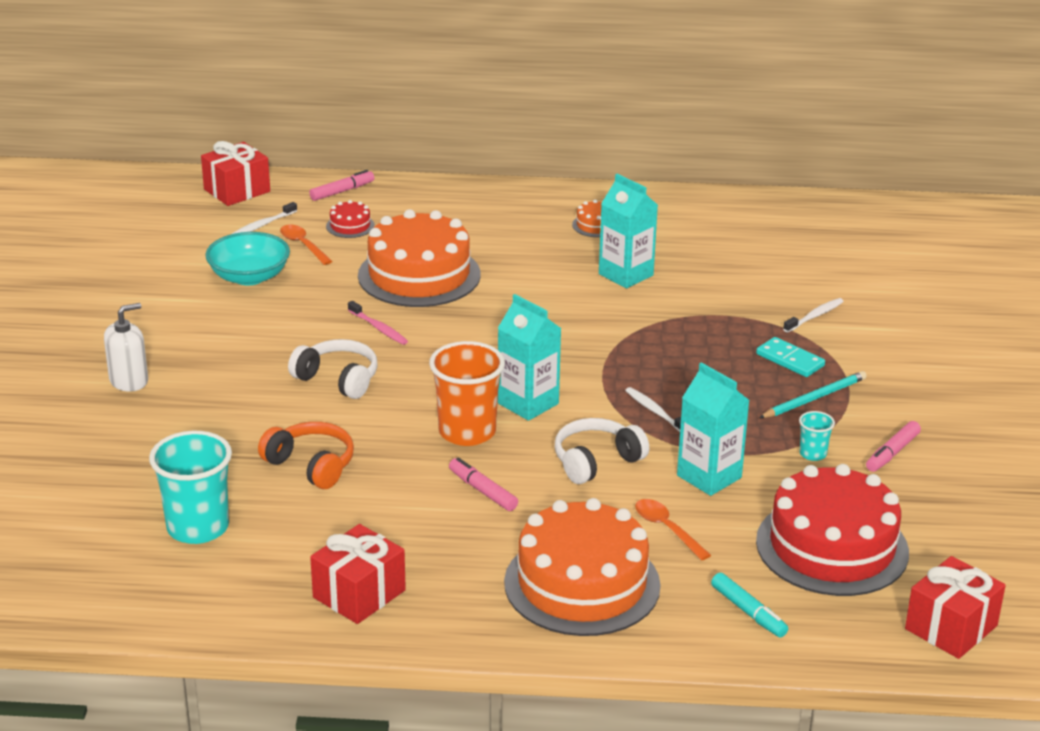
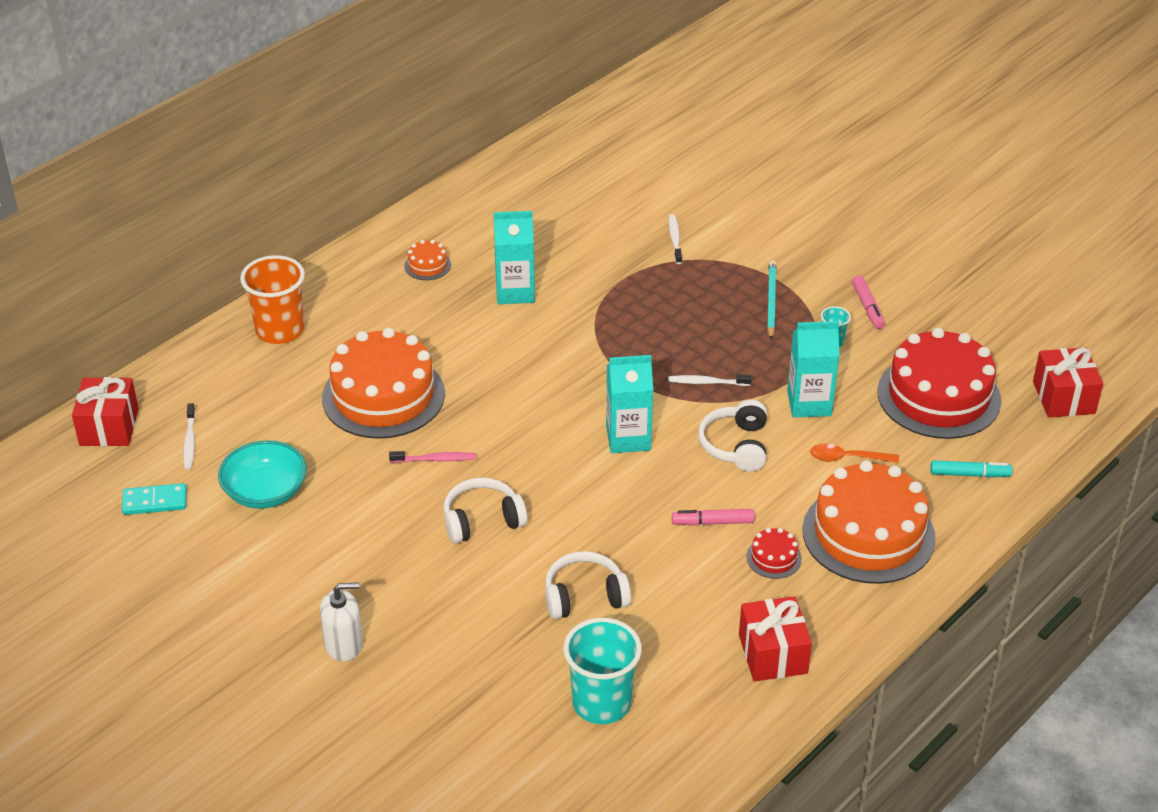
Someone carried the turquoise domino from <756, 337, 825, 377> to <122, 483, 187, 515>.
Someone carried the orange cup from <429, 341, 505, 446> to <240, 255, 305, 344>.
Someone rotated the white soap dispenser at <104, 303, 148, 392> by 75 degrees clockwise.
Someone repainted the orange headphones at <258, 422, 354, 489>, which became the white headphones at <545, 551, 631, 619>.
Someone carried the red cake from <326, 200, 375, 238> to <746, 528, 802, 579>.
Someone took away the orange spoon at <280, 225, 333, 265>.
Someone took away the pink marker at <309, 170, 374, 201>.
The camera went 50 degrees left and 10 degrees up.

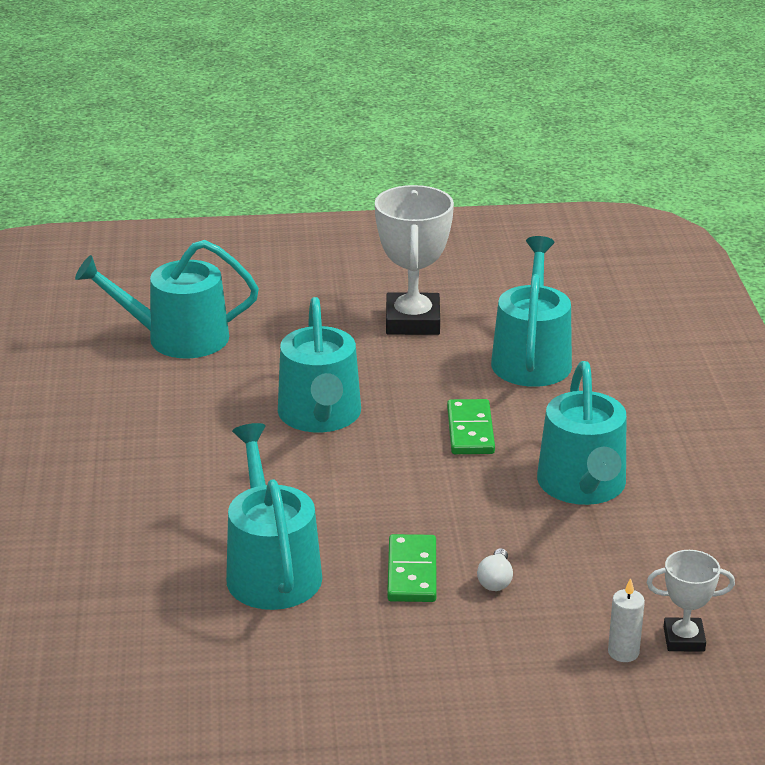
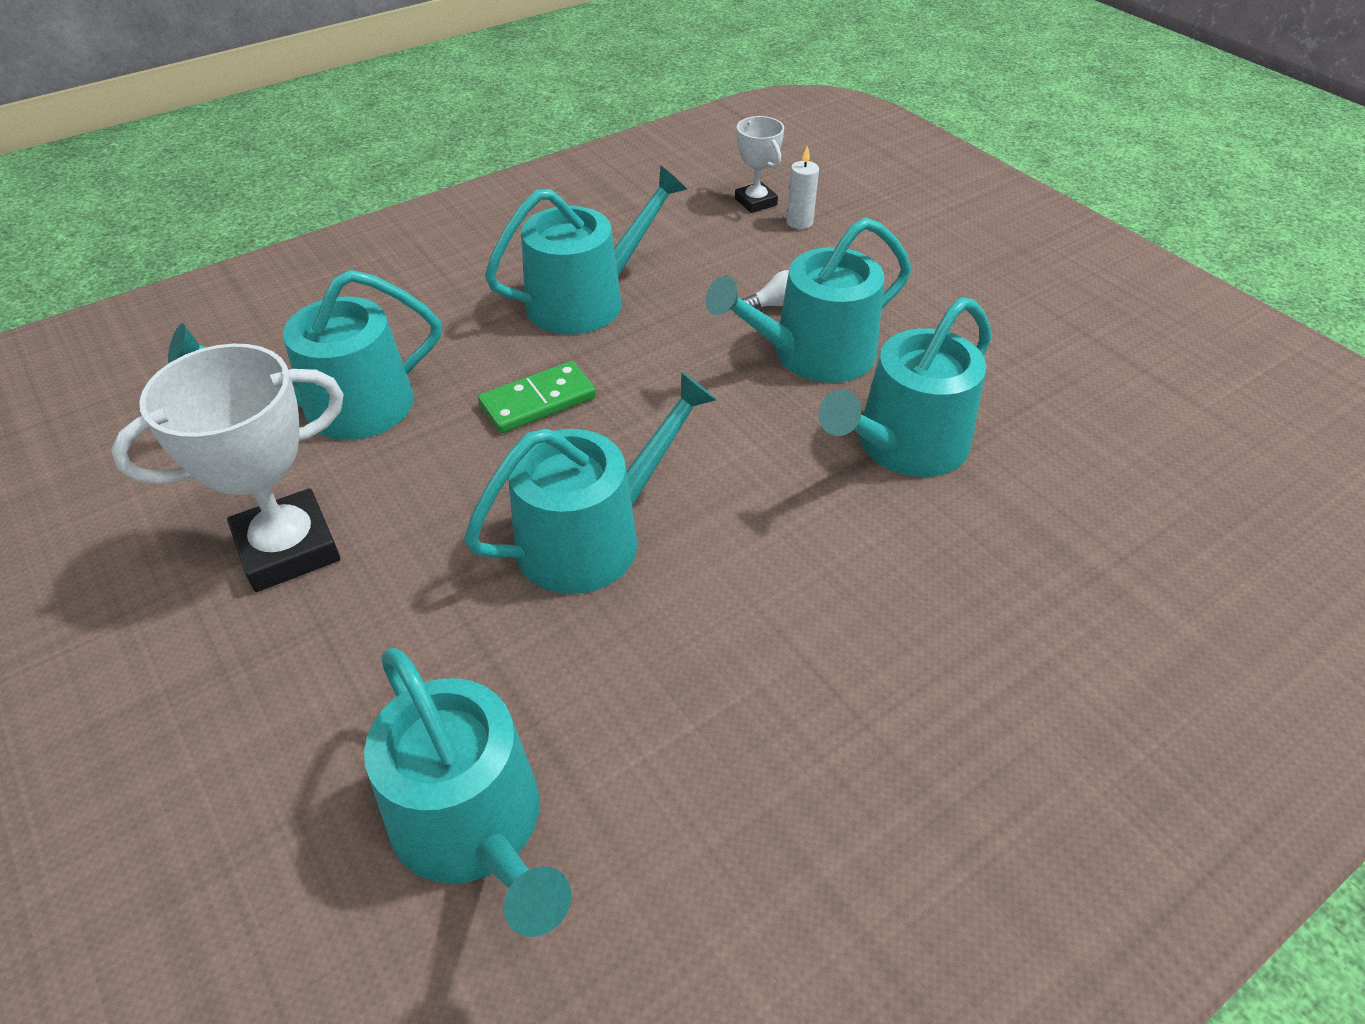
Someone swapped the green domino at <387, 534, 437, 602> for the turquoise watering can at <706, 218, 911, 383>.
The camera went 120 degrees left and 15 degrees up.

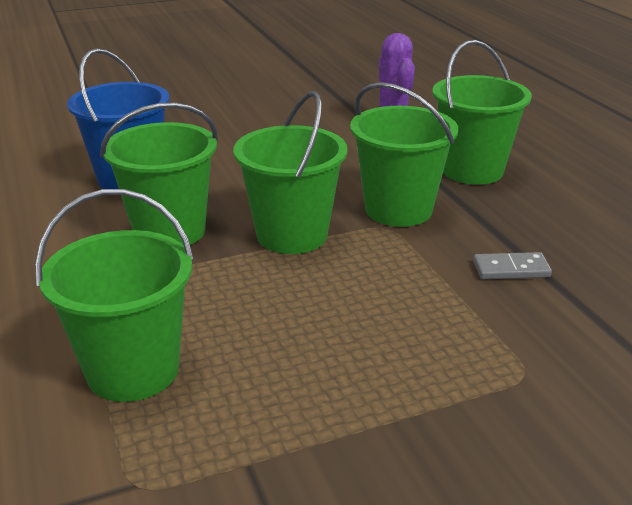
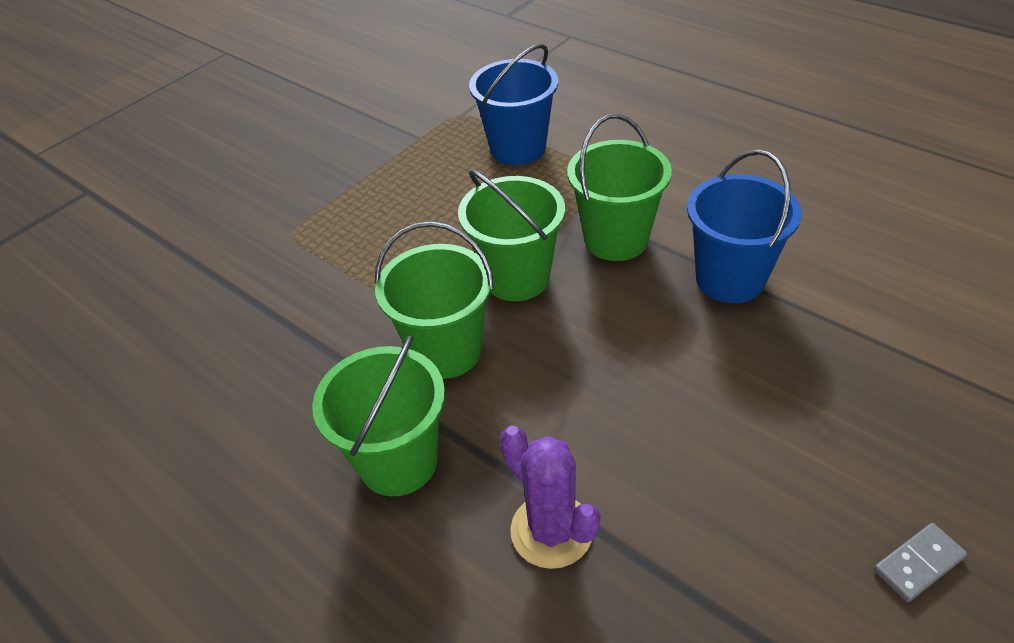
Someone repainted the green bucket at <35, 189, 194, 402>, which became the blue bucket at <469, 44, 558, 165>.
Someone carried the grey domino from <473, 252, 552, 279> to <874, 523, 967, 602>.
The camera went 155 degrees right and 15 degrees up.

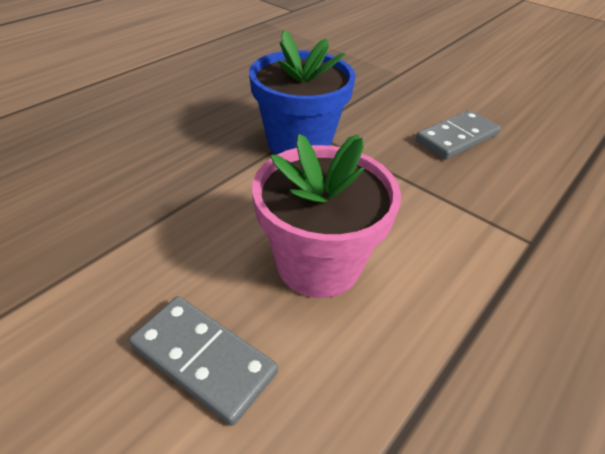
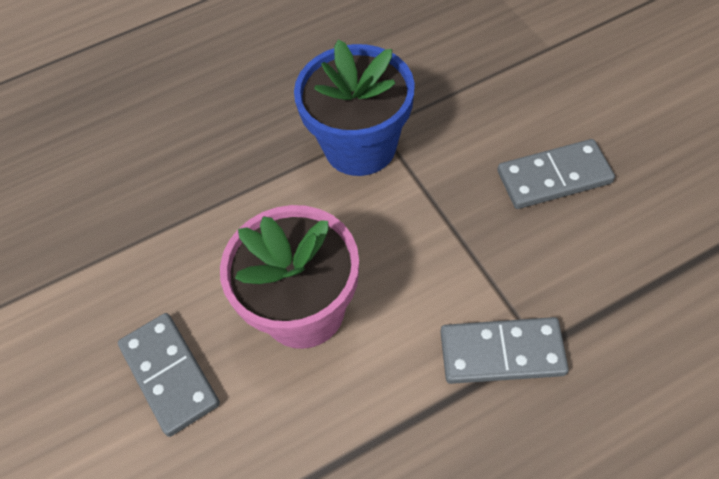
Someone put down the grey domino at <441, 317, 569, 384>.
The camera went 30 degrees right and 15 degrees up.

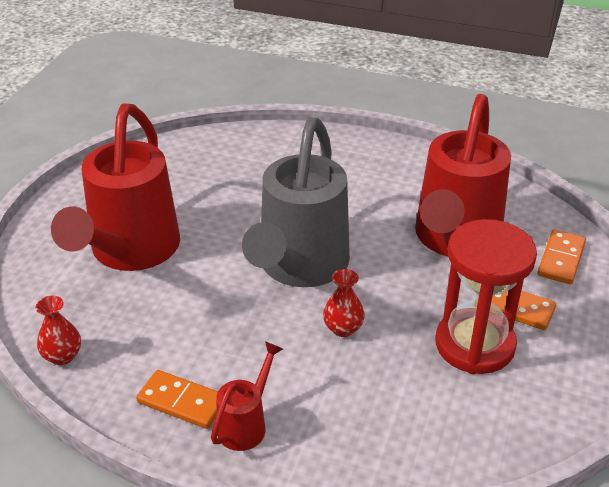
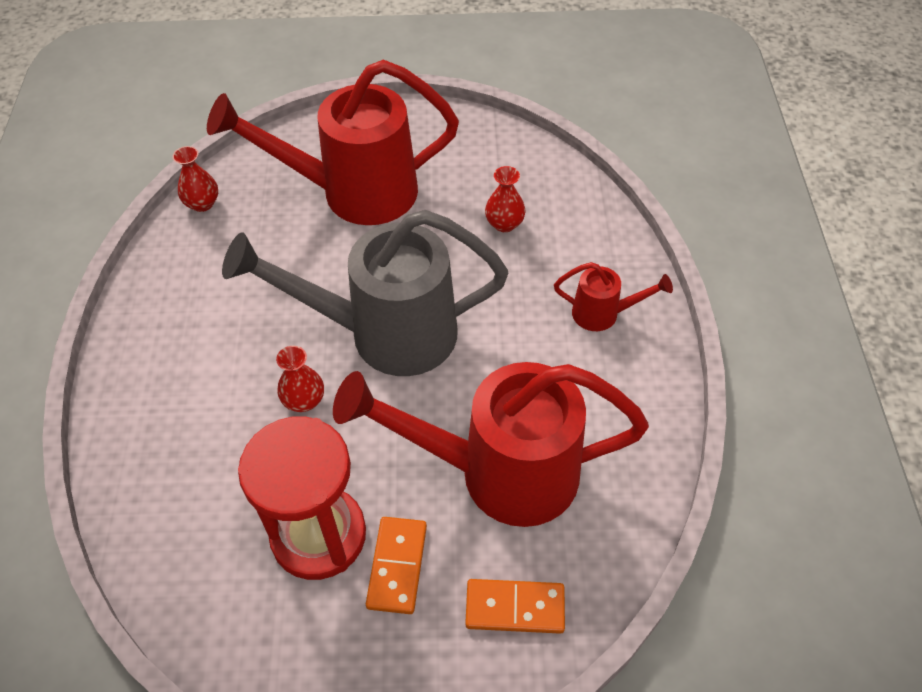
Someone put down the red vase at <485, 166, 526, 232>.
Someone carried the red watering can from <211, 341, 283, 451> to <554, 262, 673, 331>.
Someone took away the orange domino at <136, 370, 218, 429>.
The camera went 70 degrees right and 15 degrees up.

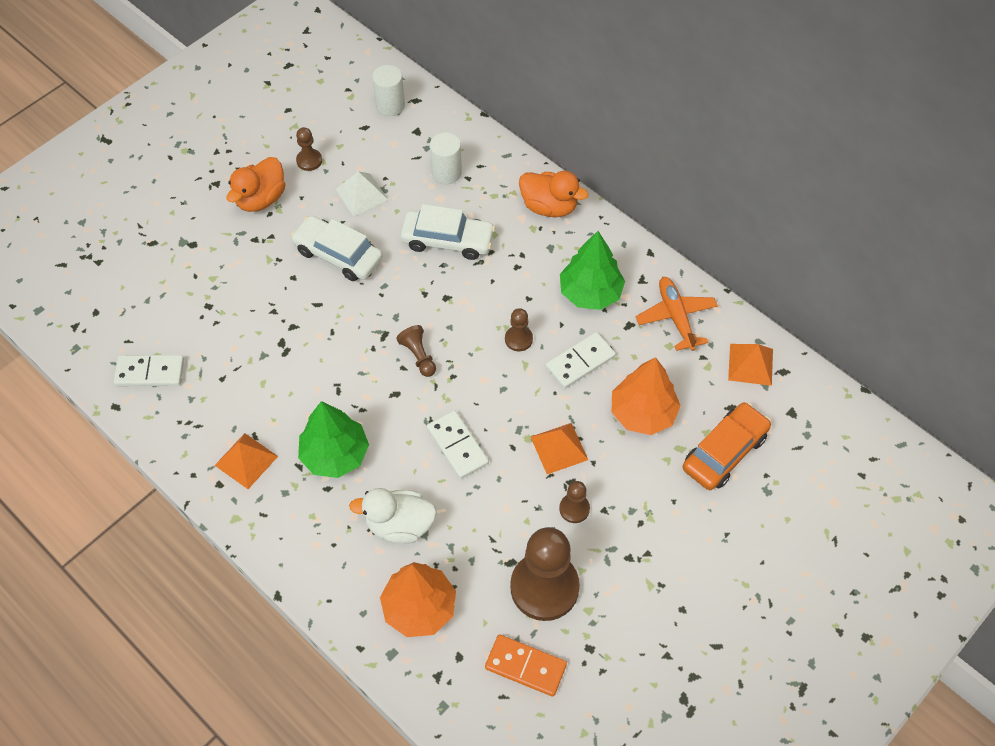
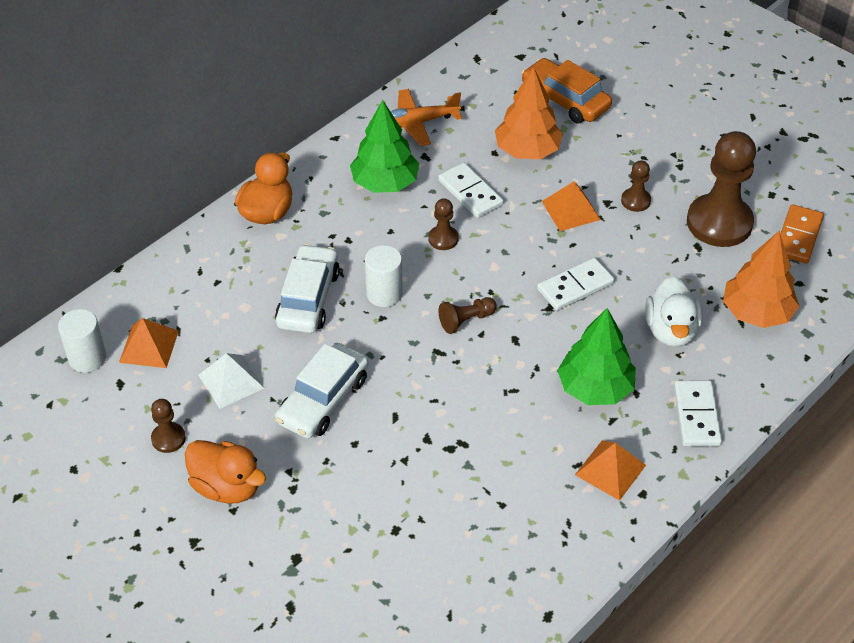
Someone carried the orange pyramid from <728, 344, 773, 386> to <119, 318, 179, 368>.
Someone carried the white cylinder from <430, 132, 462, 184> to <365, 245, 403, 307>.
Someone carried the white domino from <114, 355, 184, 386> to <674, 380, 722, 446>.
The camera went 90 degrees left and 10 degrees down.

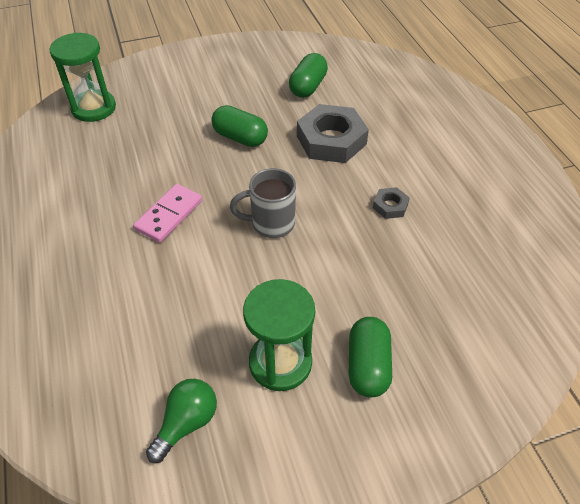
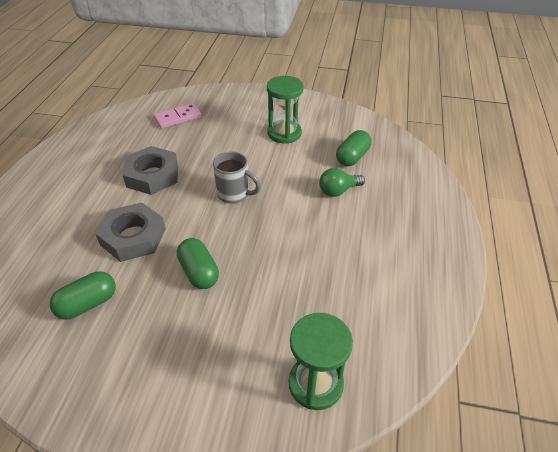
Someone scaled the grey nut at <373, 187, 410, 219> by 2.14.
Someone carried the pink domino from <133, 184, 202, 243> to <154, 103, 201, 128>.
Someone carried the green light bulb from <146, 379, 217, 463> to <319, 168, 365, 197>.
Someone carried the green capsule from <349, 317, 392, 397> to <336, 130, 371, 166>.
The camera went 150 degrees left and 5 degrees down.

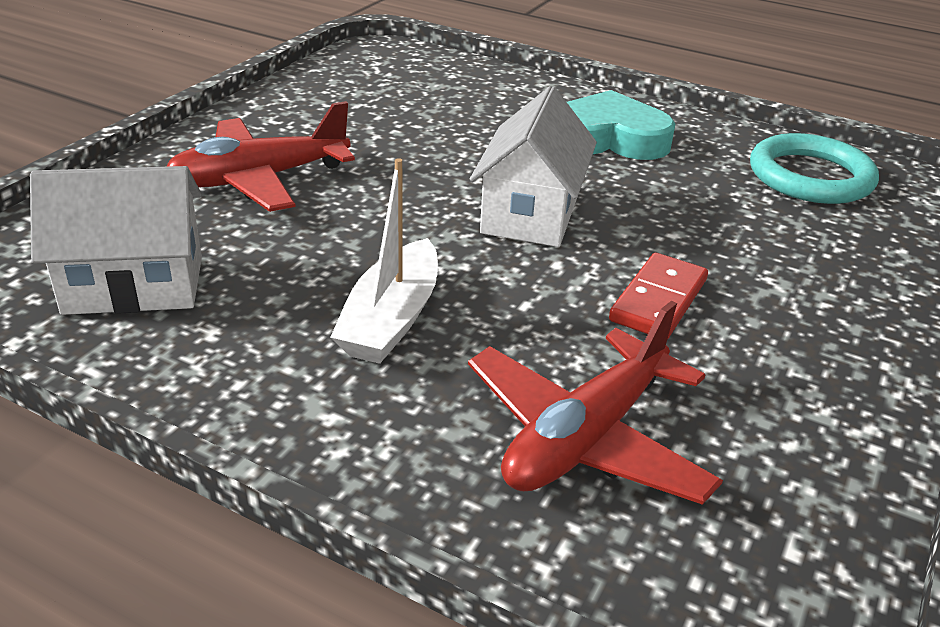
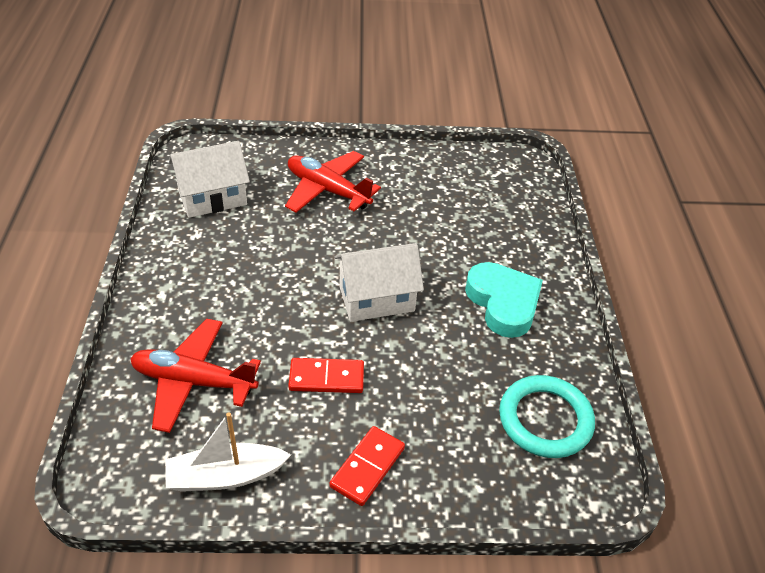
Someone carried the white boat from <330, 158, 438, 364> to <165, 412, 291, 492>.
Someone rotated the white house at <30, 166, 202, 315> by 75 degrees counterclockwise.
Someone put down the red domino at <329, 426, 405, 506>.
The camera went 60 degrees right and 10 degrees up.

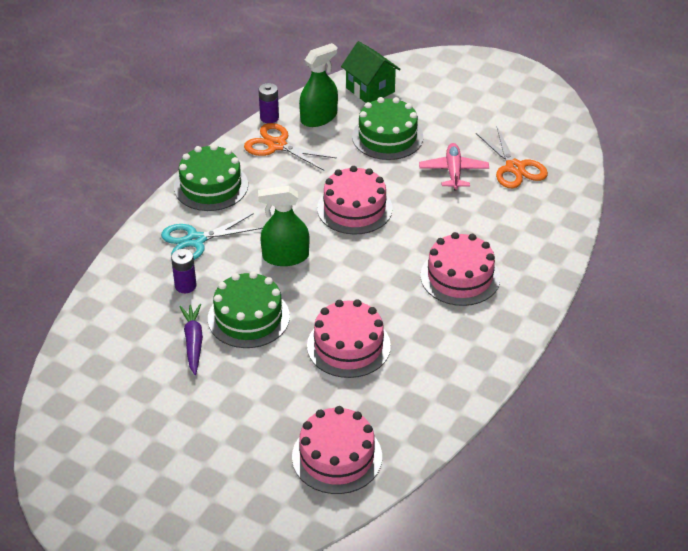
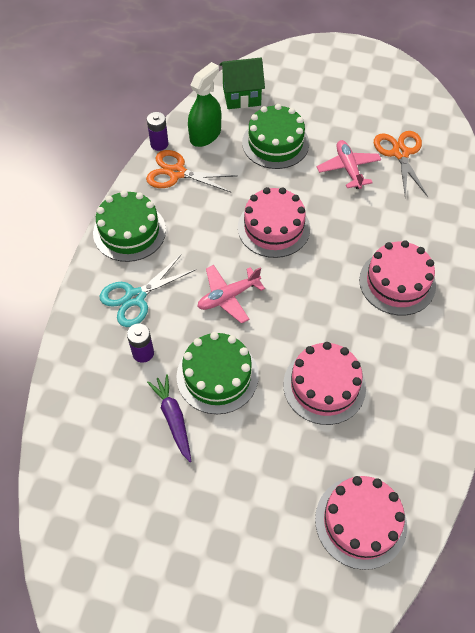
Someone swapped the green spray bottle at <258, 186, 309, 266> for the pink plane at <197, 265, 265, 324>.
Someone rotated the green house at <341, 41, 401, 103> by 45 degrees counterclockwise.
Someone rotated the orange scissors at <476, 127, 548, 188> by 150 degrees counterclockwise.
The camera went 15 degrees left and 15 degrees up.

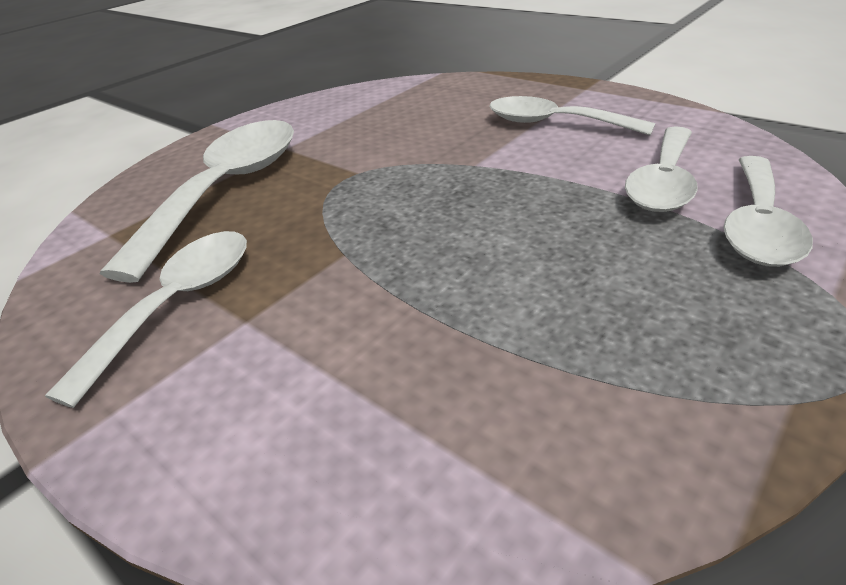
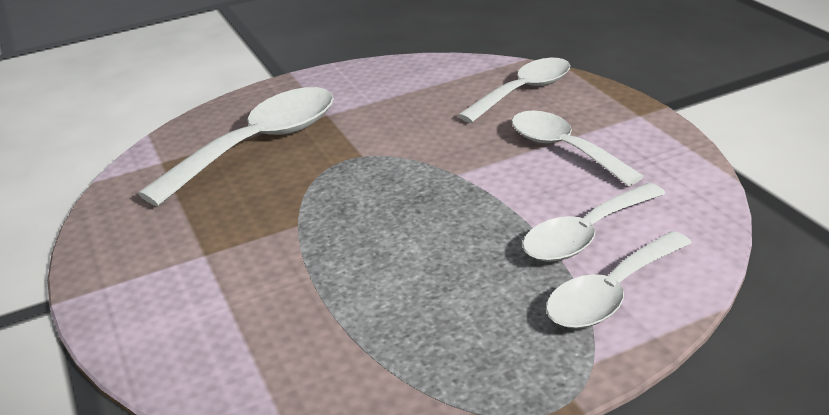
Someone carried the white spoon from <45, 231, 247, 408> to <458, 58, 570, 123>.
The camera went 25 degrees right and 5 degrees down.

